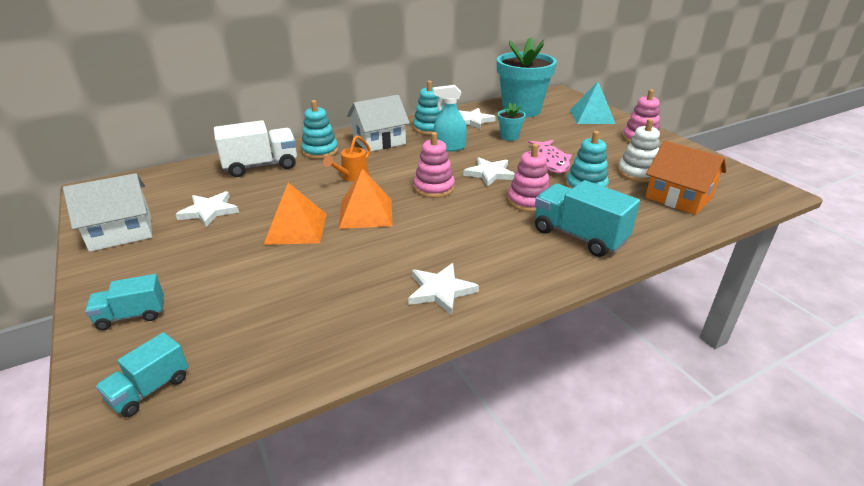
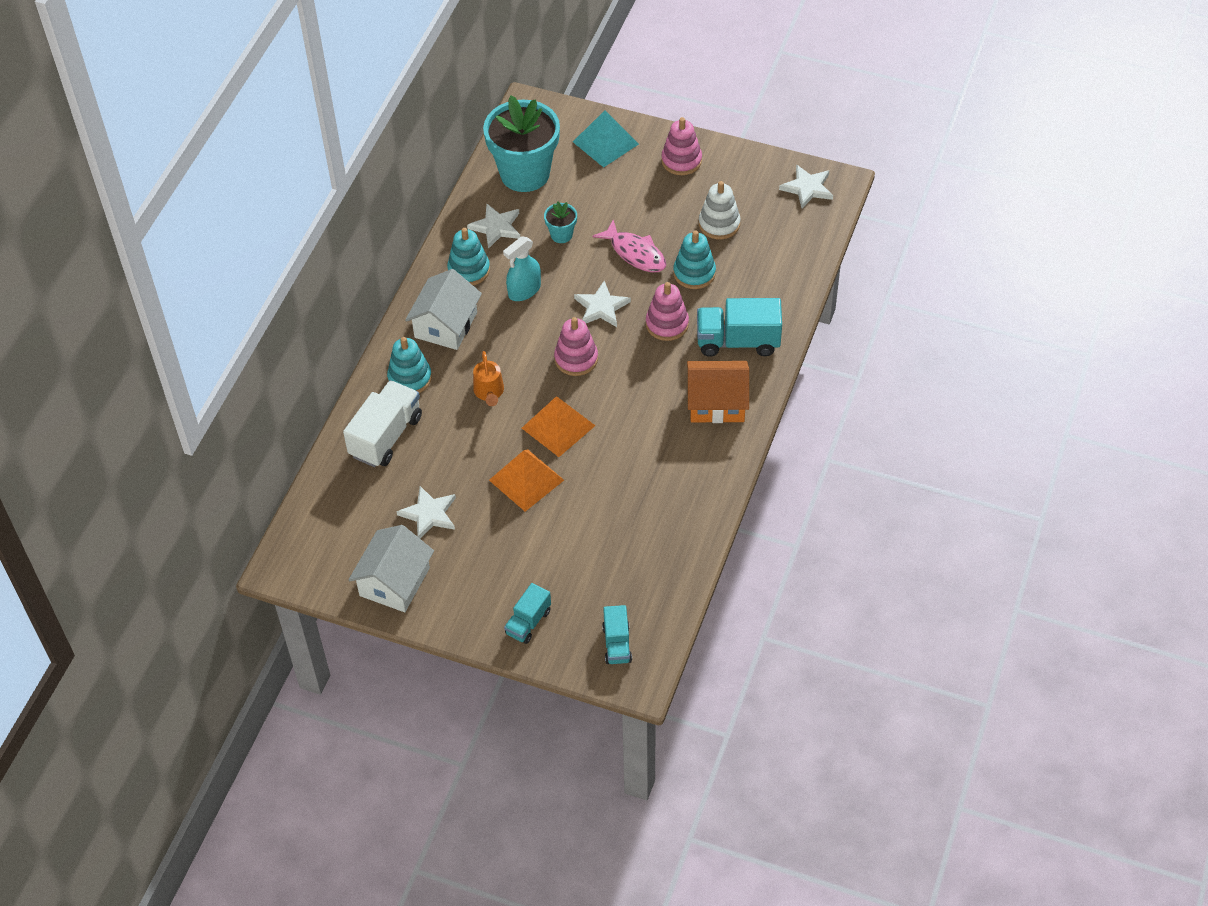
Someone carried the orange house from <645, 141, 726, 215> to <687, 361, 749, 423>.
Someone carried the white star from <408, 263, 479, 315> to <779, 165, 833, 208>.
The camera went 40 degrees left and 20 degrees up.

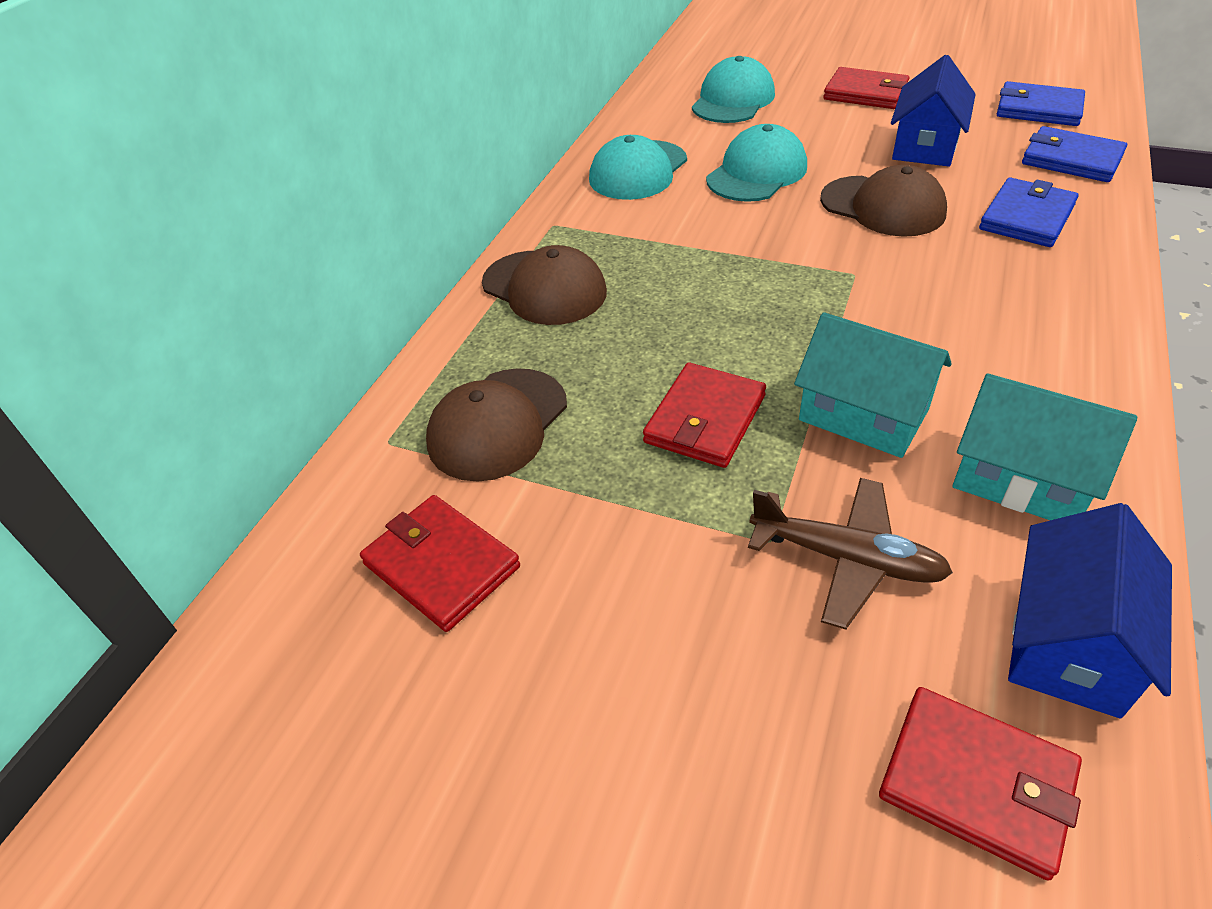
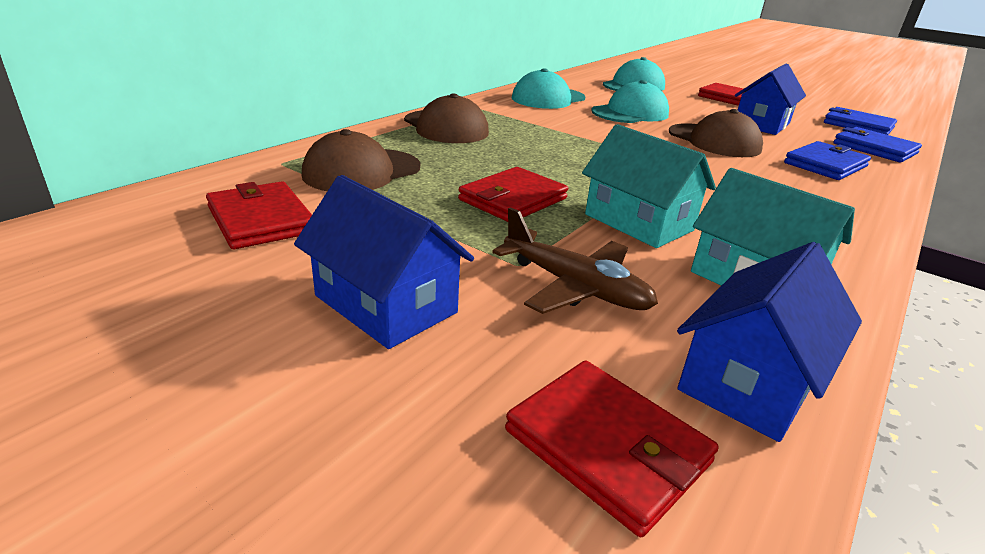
Someone put down the blue house at <294, 175, 474, 349>.
The camera went 10 degrees right and 15 degrees down.

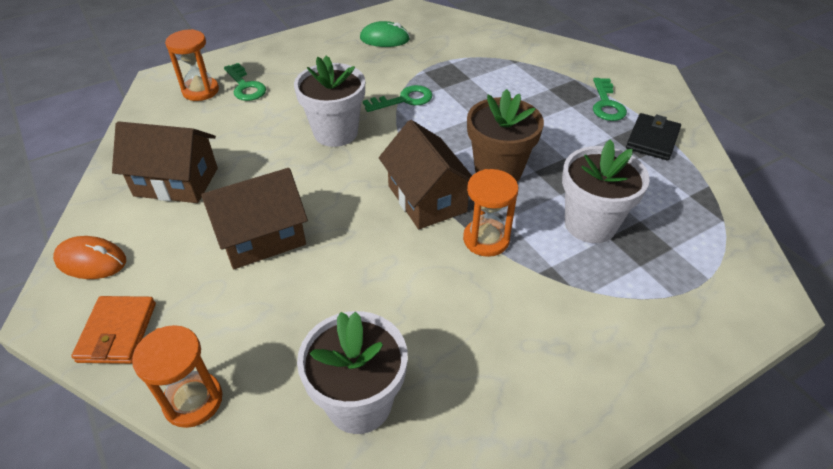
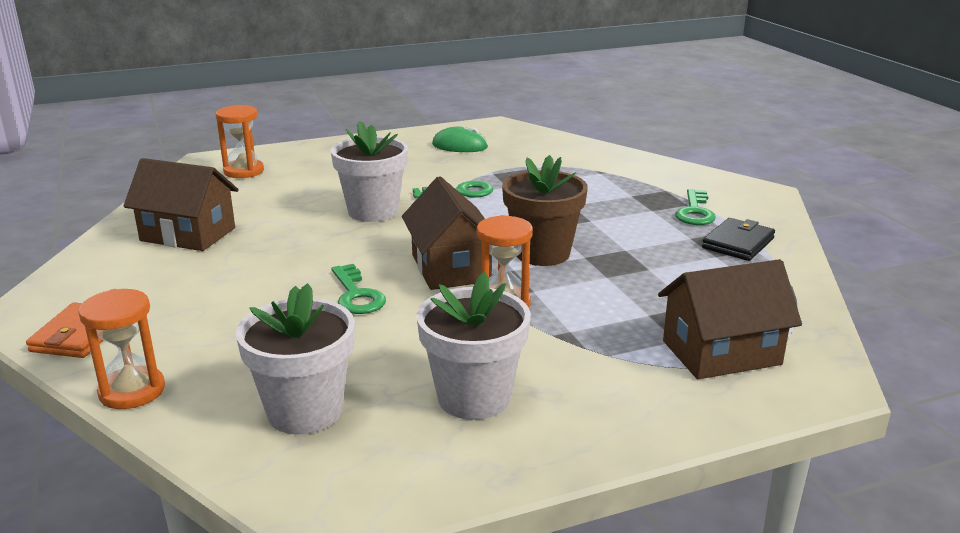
Someone carried the green key from <224, 63, 266, 101> to <332, 264, 386, 314>.
Someone carried the white flower pot from <562, 139, 650, 243> to <416, 272, 531, 420>.
Someone carried the brown house from <201, 168, 308, 269> to <658, 259, 802, 379>.
Someone took away the orange mouse at <53, 236, 126, 279>.
The camera went 10 degrees right and 20 degrees down.

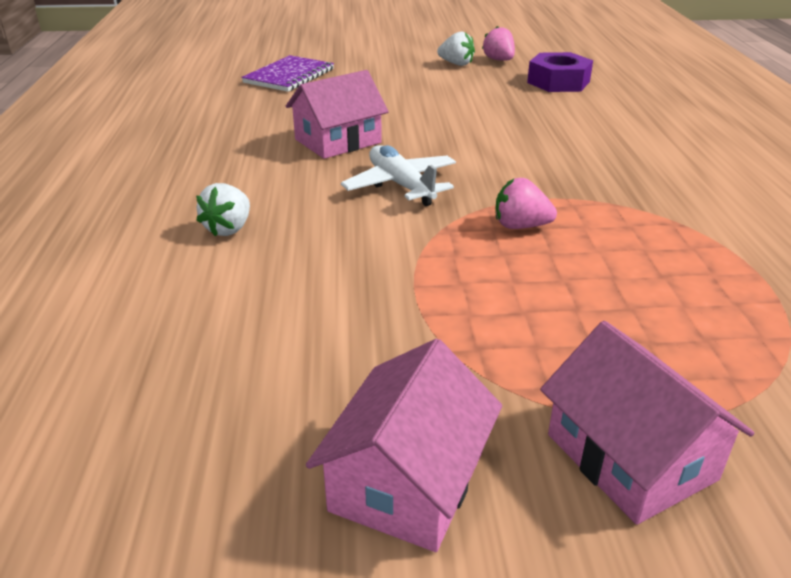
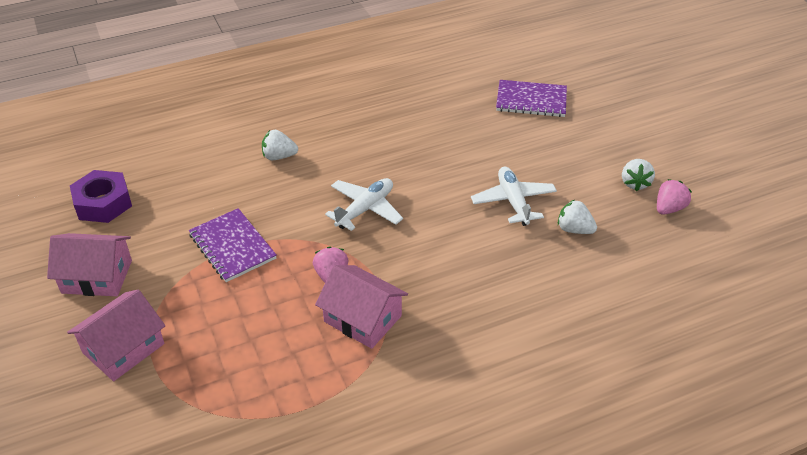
Someone carried the purple nut from <527, 52, 593, 92> to <70, 170, 132, 223>.
Someone put down the purple notebook at <189, 208, 277, 282>.
Someone carried the pink house from <286, 70, 389, 159> to <315, 265, 408, 349>.
Someone put down the white plane at <471, 167, 557, 226>.
Someone put down the white strawberry at <558, 200, 597, 234>.
The camera went 70 degrees right and 10 degrees up.

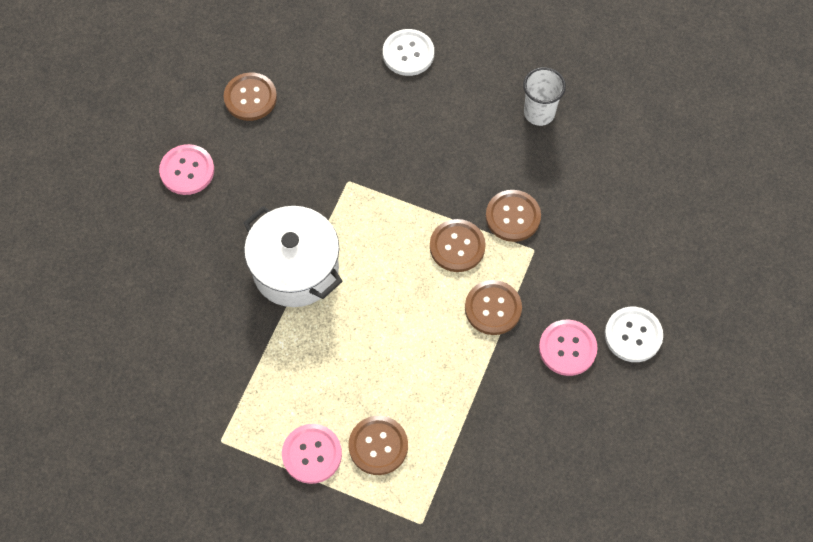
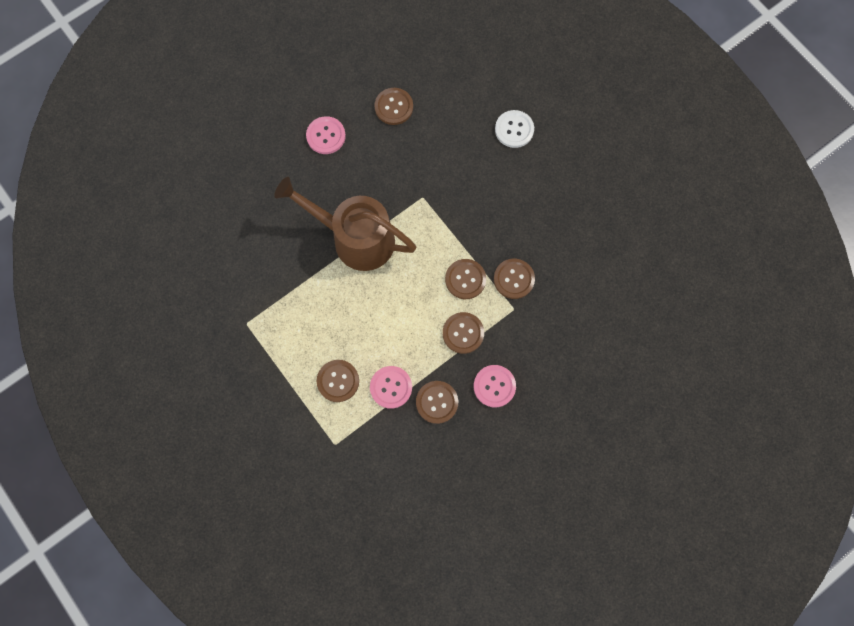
Someone swapped the white pot at <243, 206, 343, 307> for the brown watering can at <274, 177, 416, 271>.
Someone carried the pink button from <282, 424, 342, 484> to <370, 366, 412, 409>.
Someone put down the brown button at <416, 381, 458, 424>.
Someone took away the white cup at <523, 67, 566, 126>.
Someone took away the white button at <605, 307, 663, 362>.
The camera went 30 degrees right and 10 degrees up.

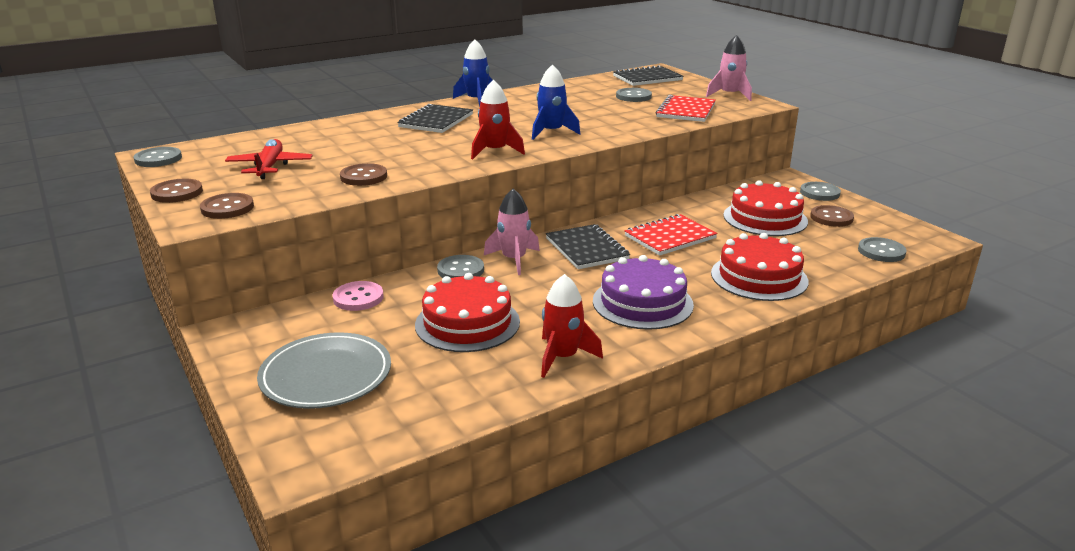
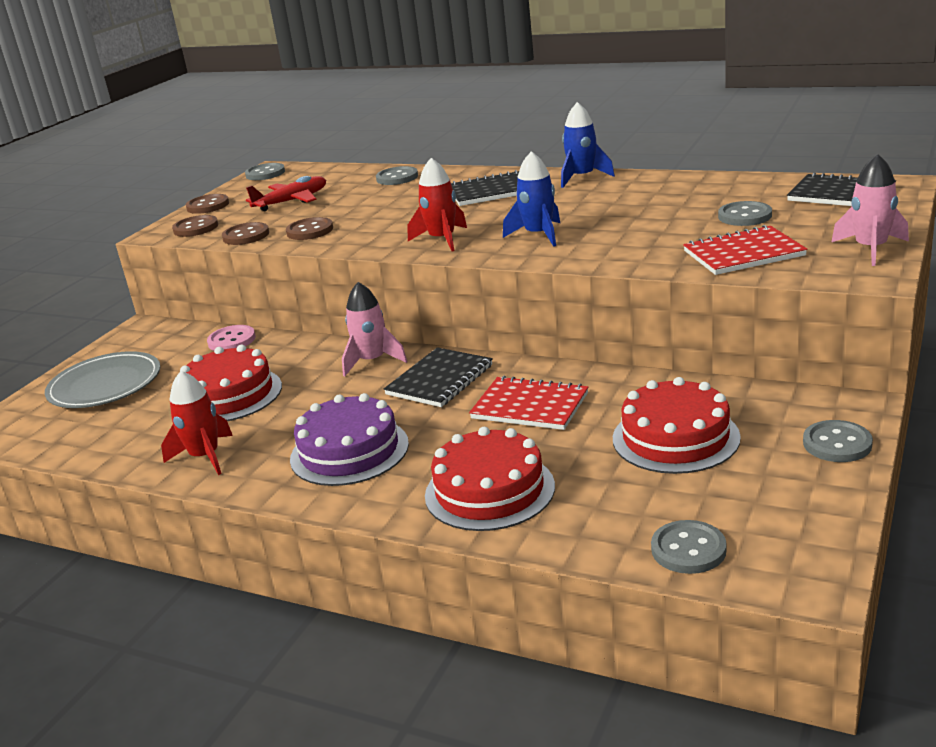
Someone carried the brown button from <810, 205, 854, 227> to <222, 222, 269, 245>.
Someone carried the grey button from <437, 255, 484, 278> to <376, 166, 418, 185>.
The camera went 60 degrees right and 0 degrees up.

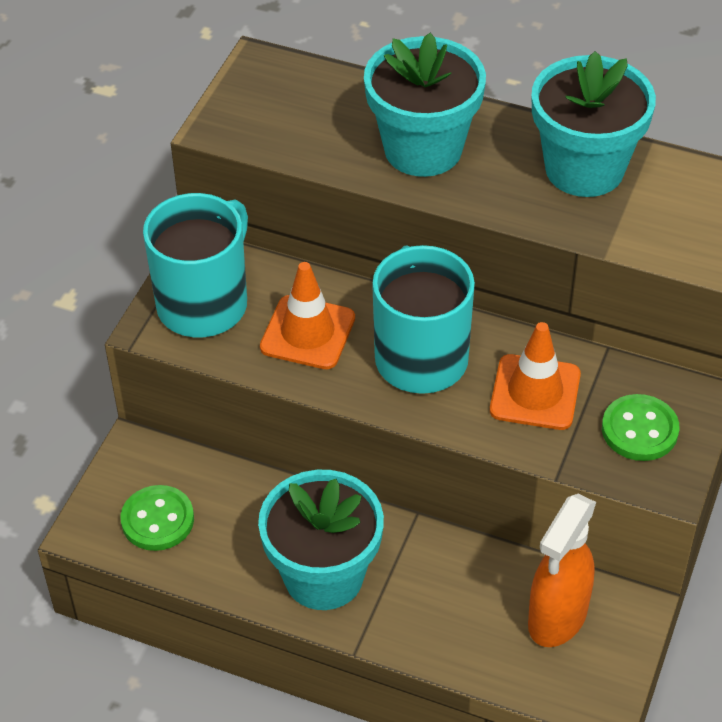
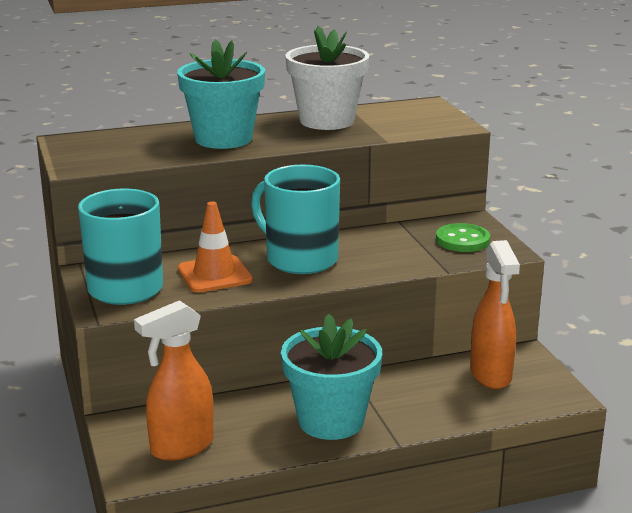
Someone swapped the green button at <121, 485, 194, 551> for the orange spray bottle at <134, 300, 214, 461>.
Someone repainted the turquoise flower pot at <531, 51, 656, 197>, which became the white flower pot at <285, 26, 369, 130>.
Someone took away the orange traffic cone at <490, 322, 581, 430>.
The camera went 40 degrees left and 25 degrees down.

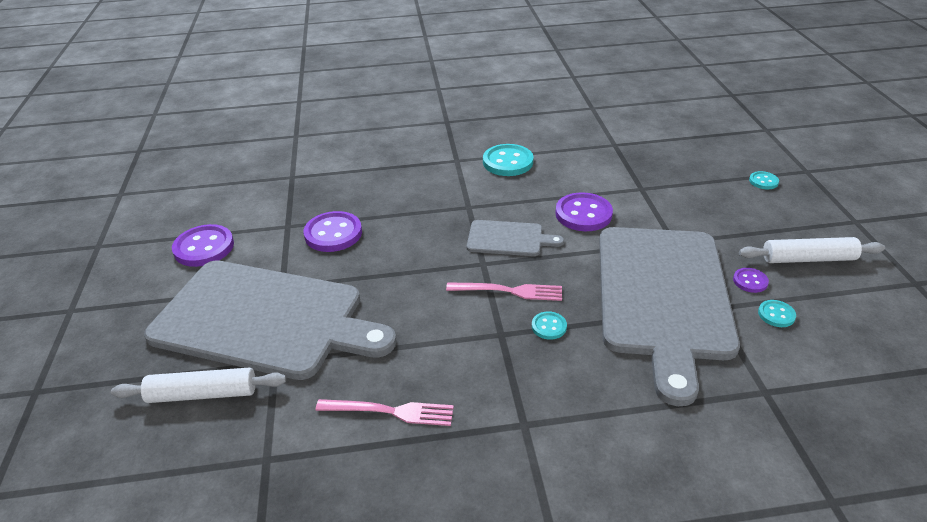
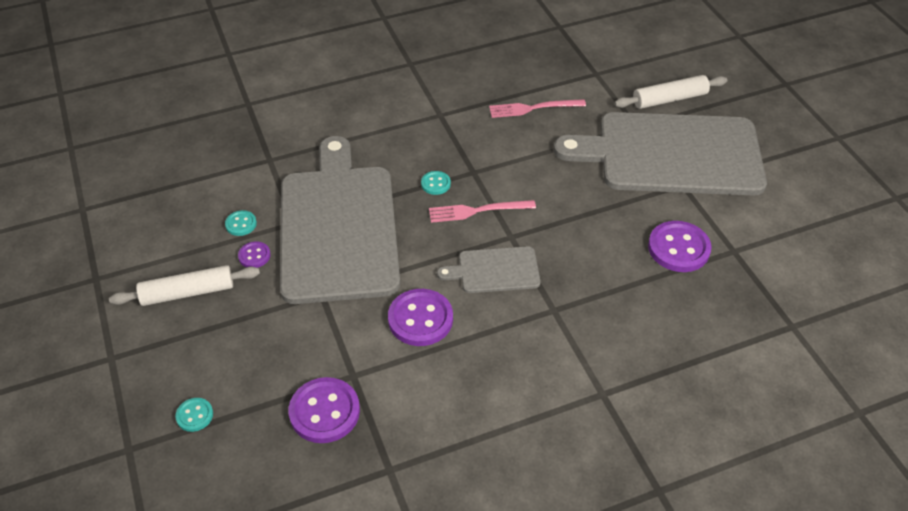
Someone carried the purple button from <172, 224, 234, 267> to <289, 377, 360, 443>.
Someone took away the turquoise button at <483, 144, 534, 176>.
The camera went 165 degrees right and 10 degrees up.

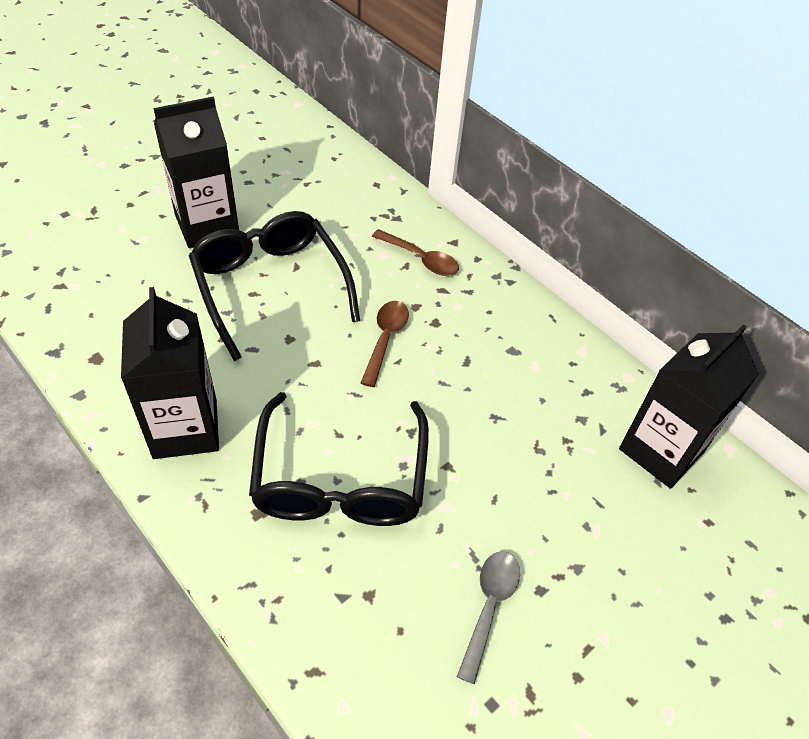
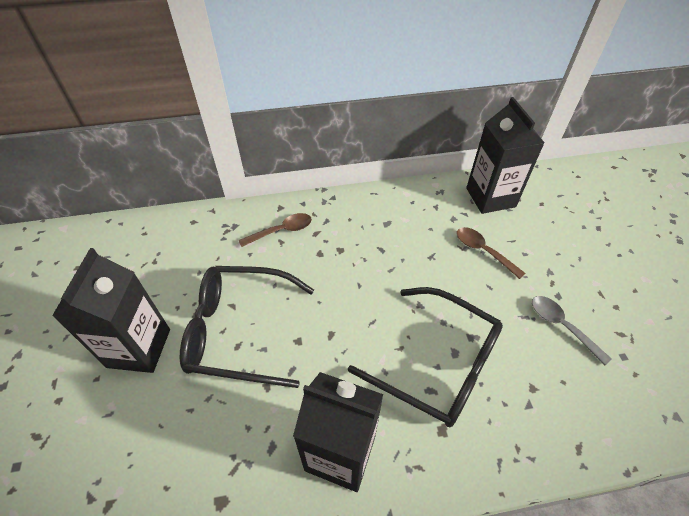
Someone carried the brown spoon from <361, 301, 409, 387> to <457, 227, 526, 279>.
The camera went 55 degrees left and 0 degrees up.

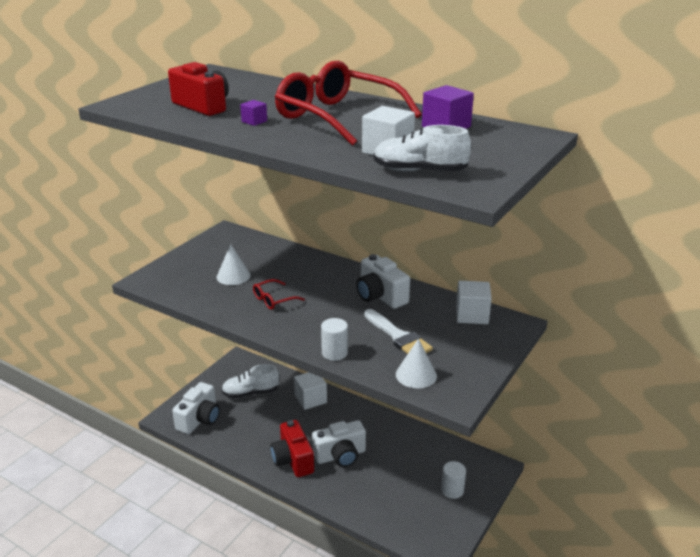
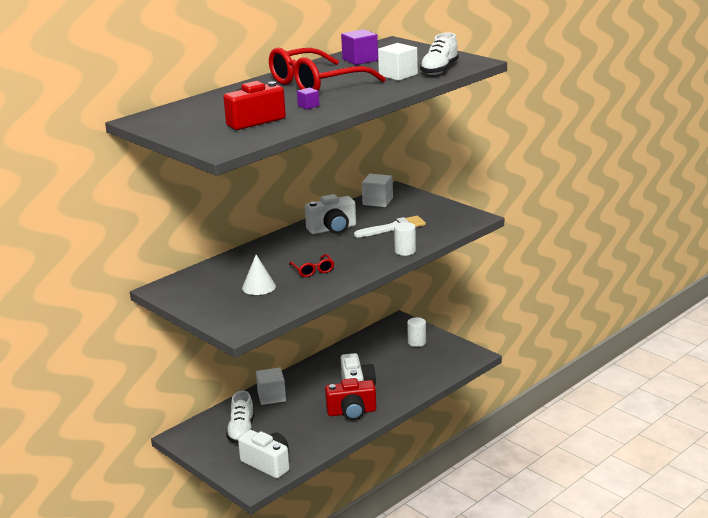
Someone took away the white cone at <396, 339, 437, 388>.
The camera went 75 degrees left and 5 degrees down.

